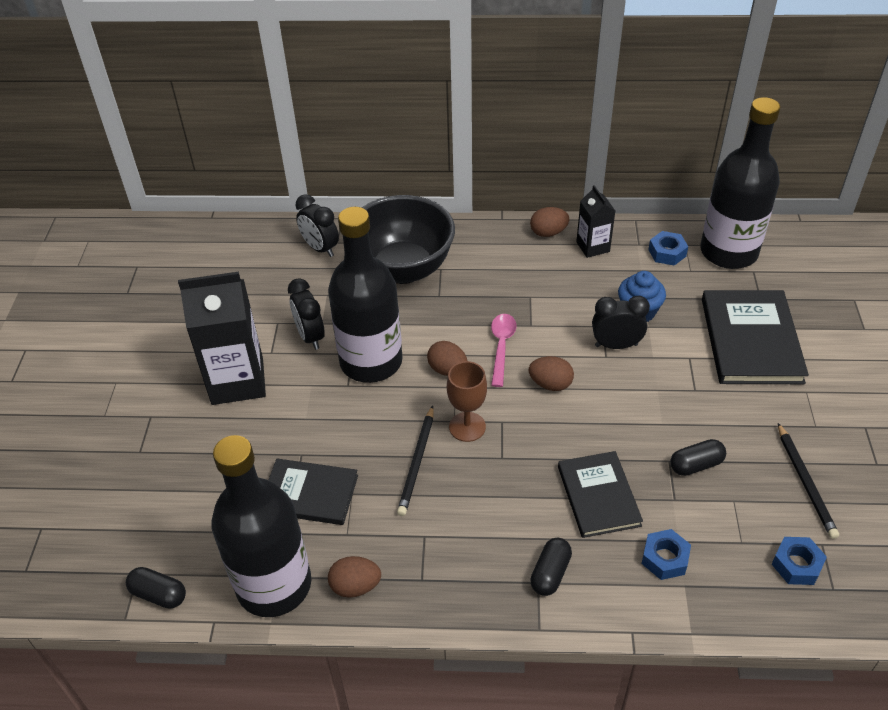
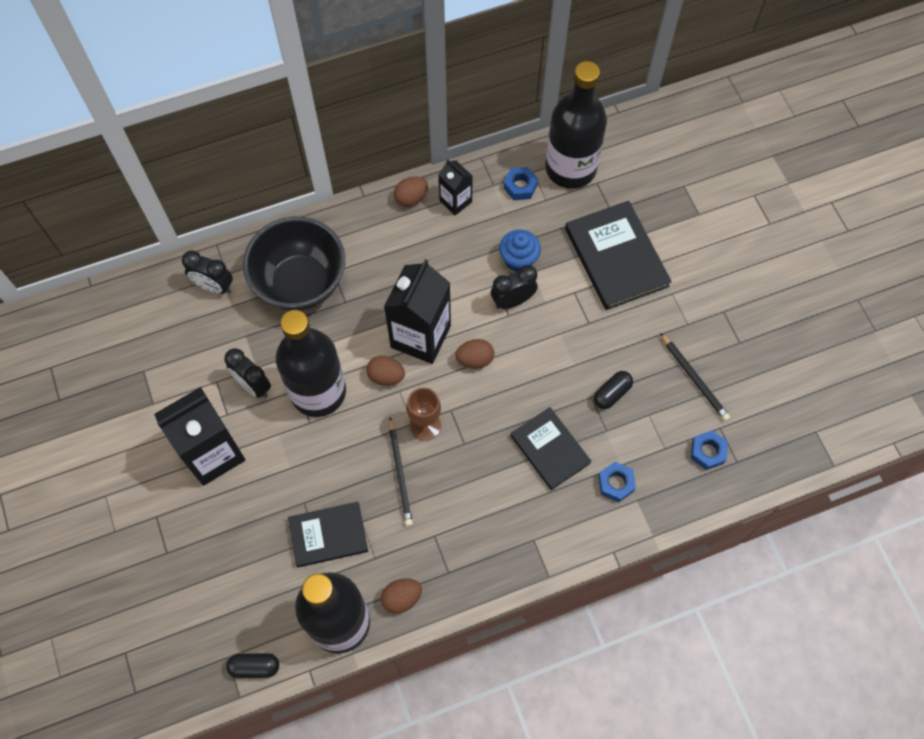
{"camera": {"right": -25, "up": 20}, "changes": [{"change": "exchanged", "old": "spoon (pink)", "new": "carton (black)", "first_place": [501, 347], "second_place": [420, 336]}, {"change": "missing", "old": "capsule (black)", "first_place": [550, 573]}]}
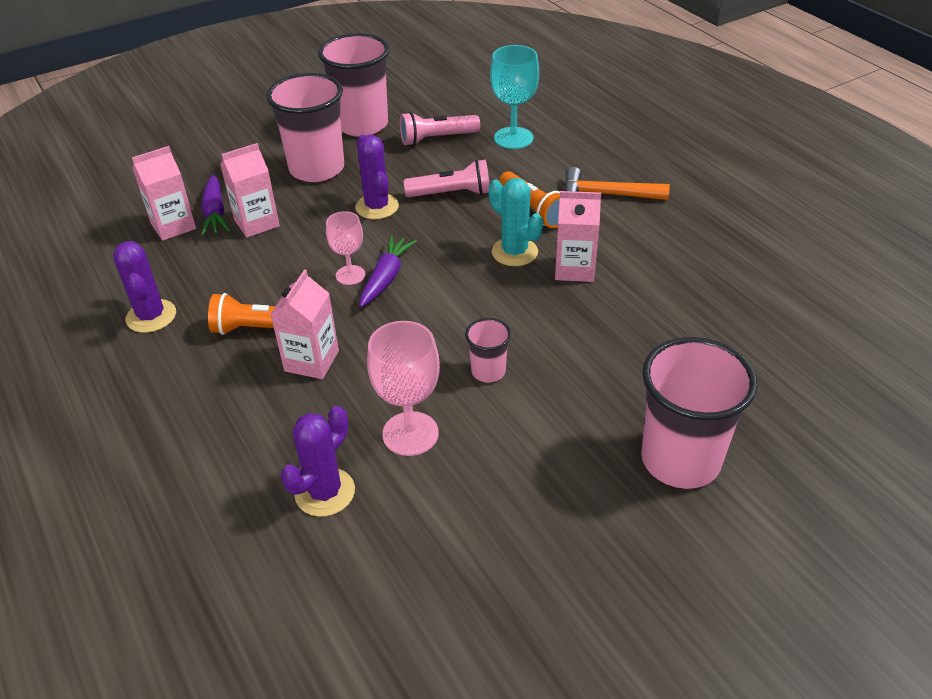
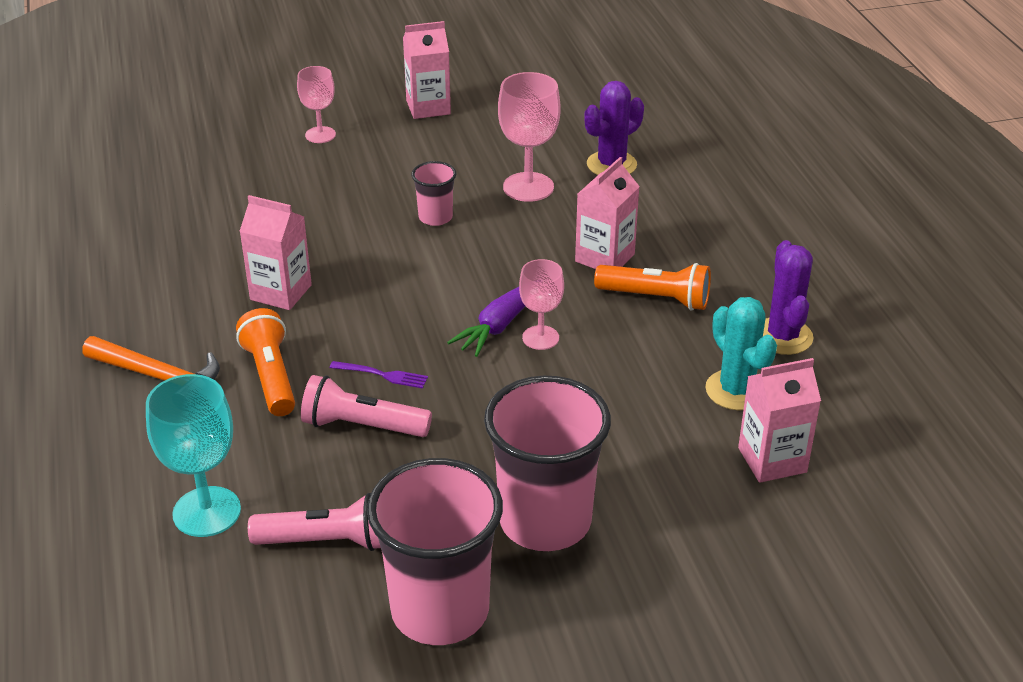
{"camera": {"right": -165, "up": -5}, "changes": [{"change": "exchanged", "old": "cup (pink)", "new": "goblet (pink)", "first_place": [680, 460], "second_place": [320, 135]}, {"change": "appeared", "new": "fork (purple)", "second_place": [382, 375]}, {"change": "relocated", "old": "carton (pink)", "first_place": [256, 223], "second_place": [428, 107]}, {"change": "relocated", "old": "cactus (turquoise)", "first_place": [514, 252], "second_place": [736, 390]}, {"change": "missing", "old": "carrot (purple)", "first_place": [215, 213]}, {"change": "missing", "old": "cactus (purple)", "first_place": [377, 207]}]}
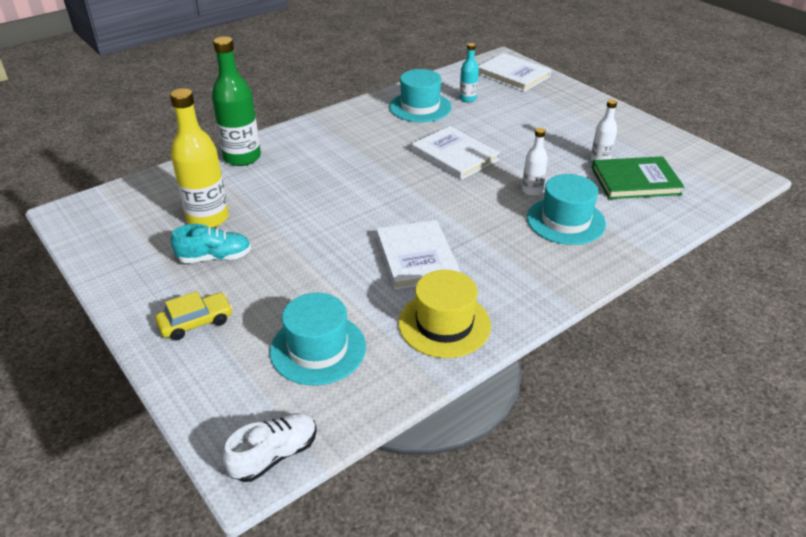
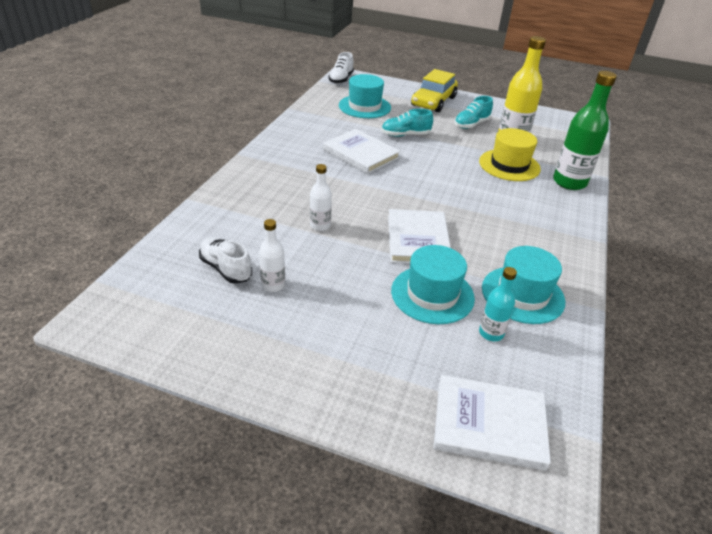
{"camera": {"right": 145, "up": 0}, "changes": [{"change": "exchanged", "old": "book (green)", "new": "shoe (white)", "first_place": [635, 181], "second_place": [226, 269]}, {"change": "appeared", "new": "shoe (turquoise)", "second_place": [405, 135]}, {"change": "spun", "old": "book (white)", "first_place": [454, 156], "second_place": [417, 240], "degrees": 75}, {"change": "relocated", "old": "hat (turquoise)", "first_place": [565, 221], "second_place": [432, 294]}, {"change": "size", "old": "car (yellow)", "first_place": [196, 322], "second_place": [433, 101], "factor": 1.6}, {"change": "relocated", "old": "hat (yellow)", "first_place": [444, 324], "second_place": [509, 165]}]}
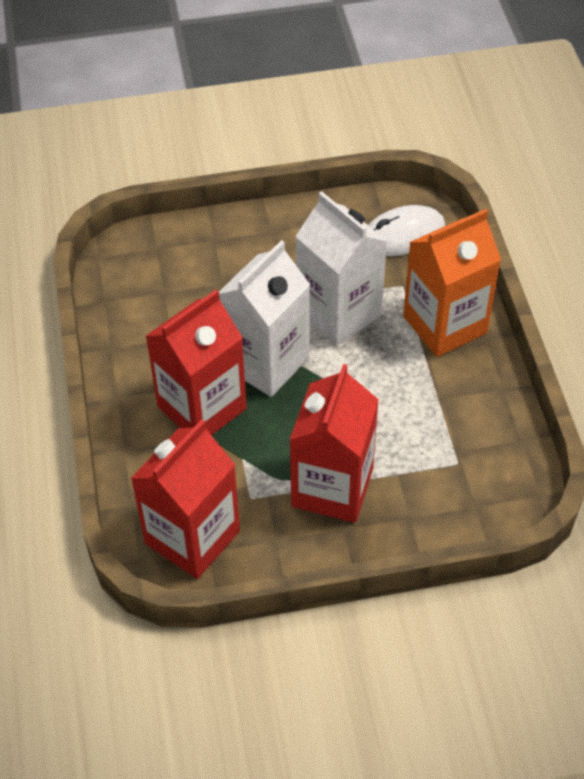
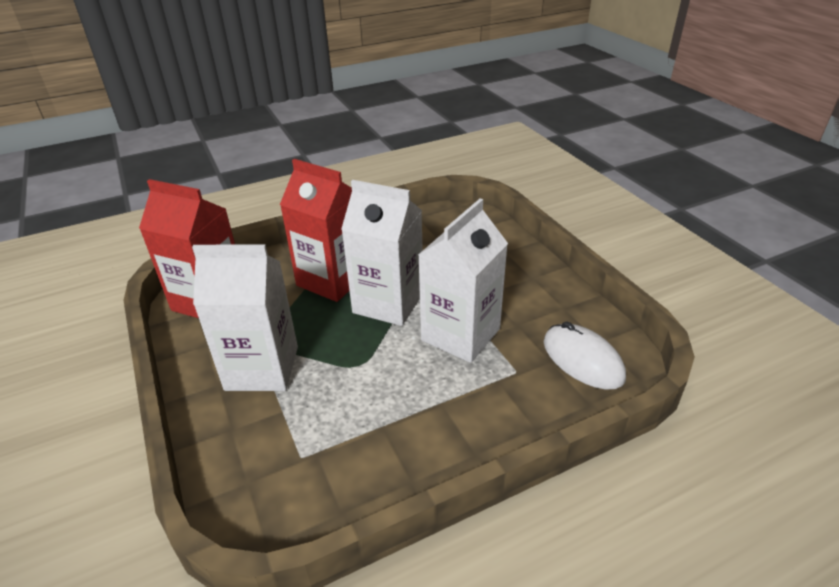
{"camera": {"right": 75, "up": -15}, "changes": [{"change": "colour", "old": "carton (red)", "new": "carton (white)", "first_place": [332, 487], "second_place": [262, 368]}, {"change": "missing", "old": "carton (orange)", "first_place": [445, 324]}]}
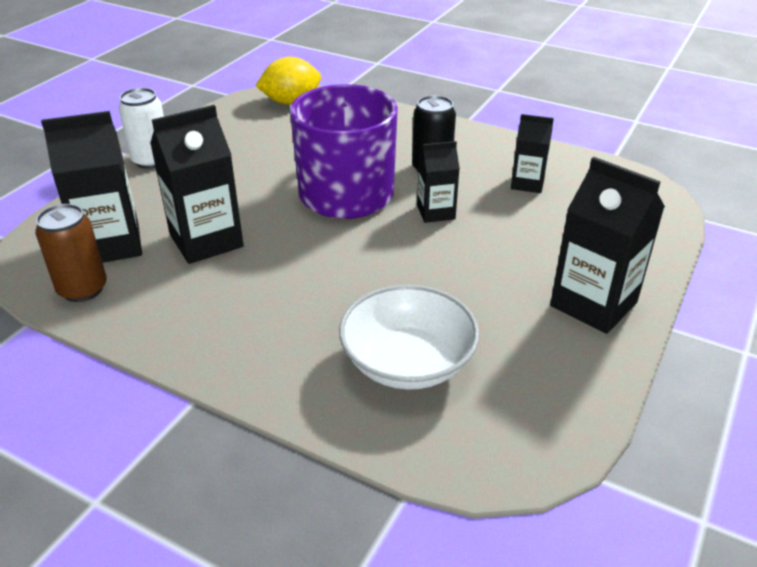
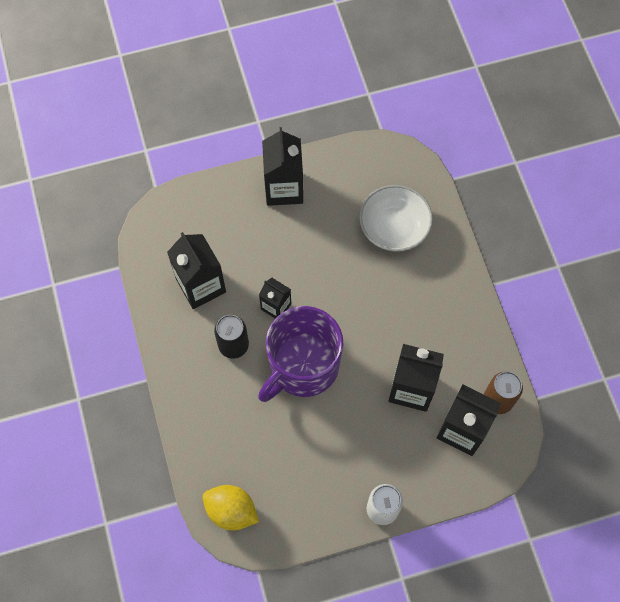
{"camera": {"right": -135, "up": 30}, "changes": [{"change": "size", "old": "carton (black)", "first_place": [527, 183], "second_place": [201, 285], "factor": 1.71}]}
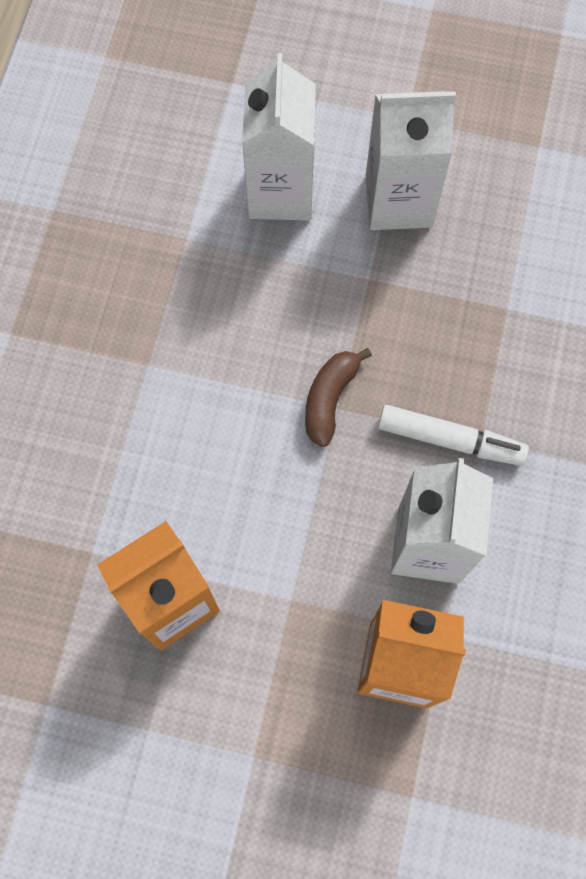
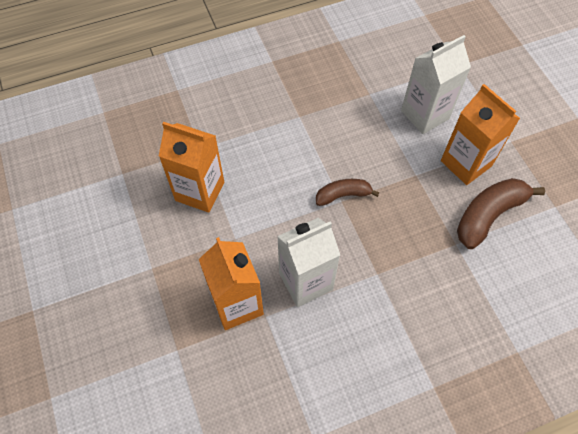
{"camera": {"right": 55, "up": -10}, "changes": [{"change": "colour", "old": "carton (white)", "new": "carton (orange)", "first_place": [398, 201], "second_place": [466, 163]}, {"change": "appeared", "new": "banana (brown)", "second_place": [488, 215]}, {"change": "missing", "old": "marker (white)", "first_place": [450, 440]}]}
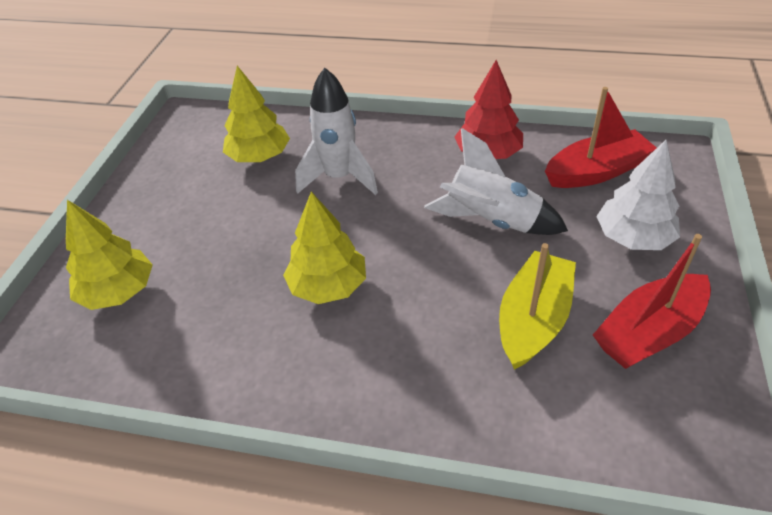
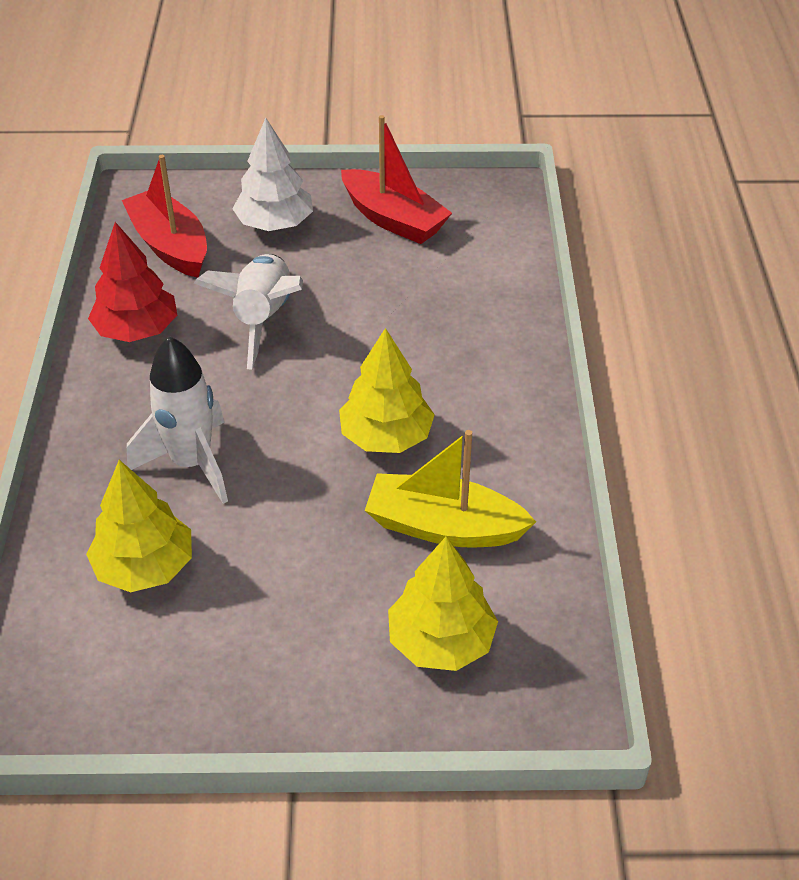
{"camera": {"right": -105, "up": 0}, "changes": [{"change": "relocated", "old": "boat (yellow)", "first_place": [533, 319], "second_place": [444, 526]}]}
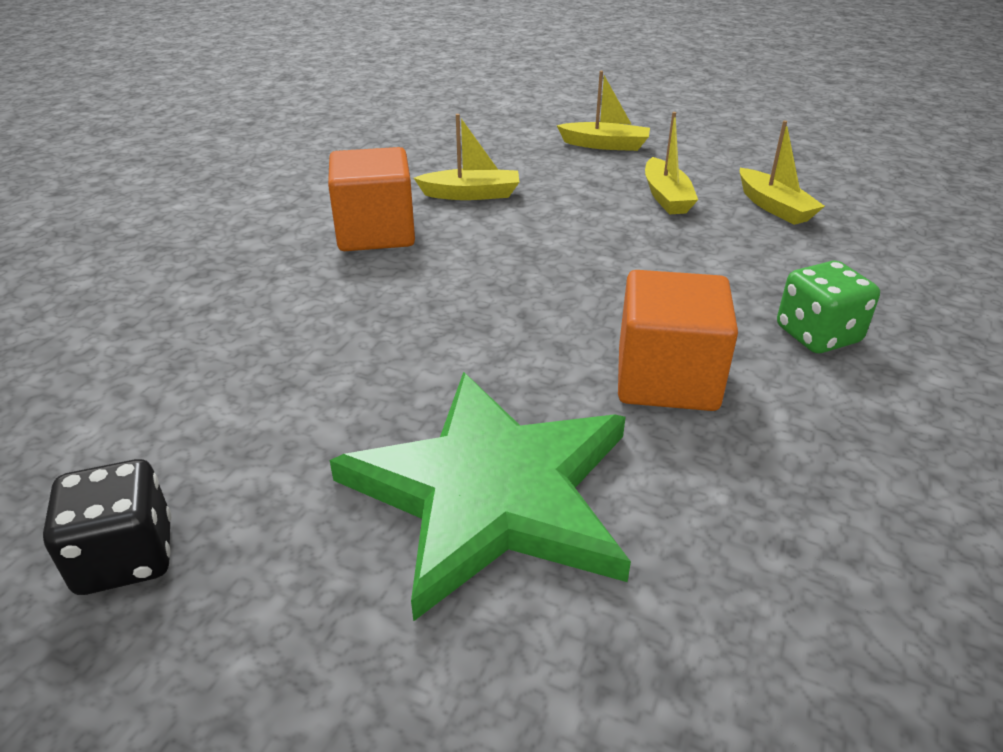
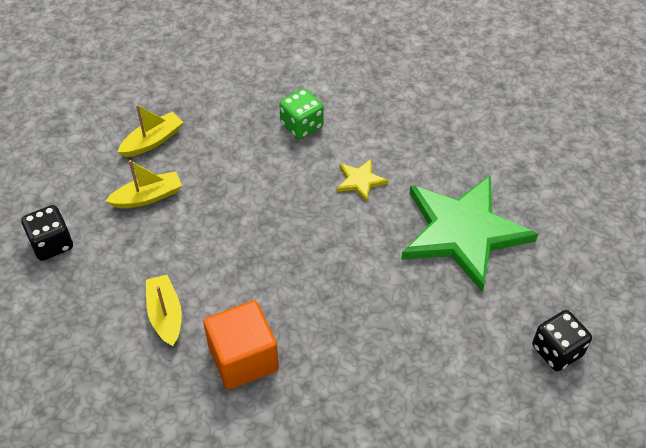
{"camera": {"right": -105, "up": 15}, "changes": [{"change": "exchanged", "old": "boat (yellow)", "new": "dice (black)", "first_place": [605, 145], "second_place": [52, 244]}, {"change": "exchanged", "old": "cube (orange)", "new": "star (yellow)", "first_place": [667, 379], "second_place": [360, 181]}]}
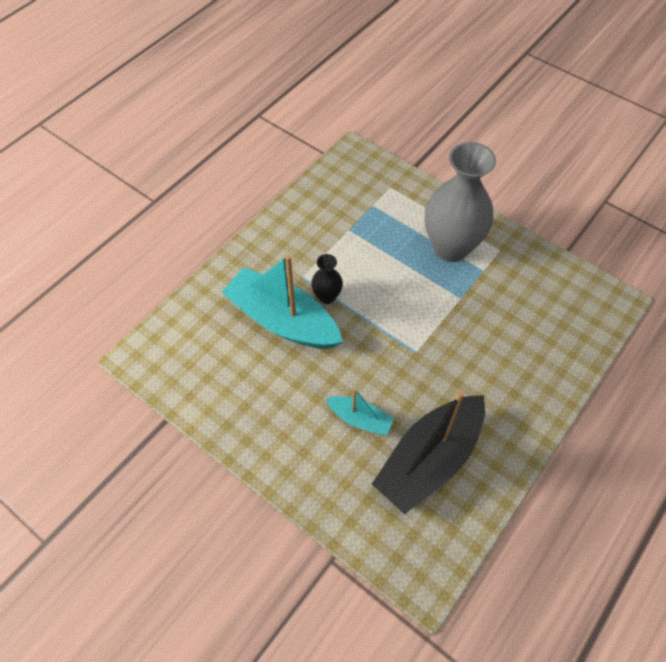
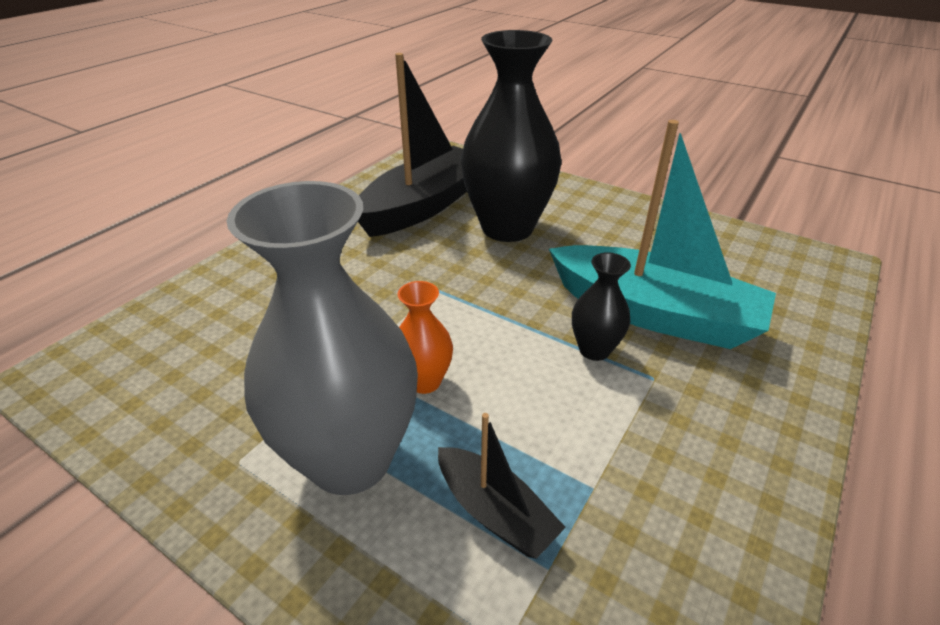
{"camera": {"right": 175, "up": -20}, "changes": [{"change": "appeared", "new": "vase (orange)", "second_place": [424, 381]}, {"change": "appeared", "new": "boat (black)", "second_place": [494, 511]}, {"change": "exchanged", "old": "boat (turquoise)", "new": "vase (black)", "first_place": [360, 419], "second_place": [507, 228]}]}
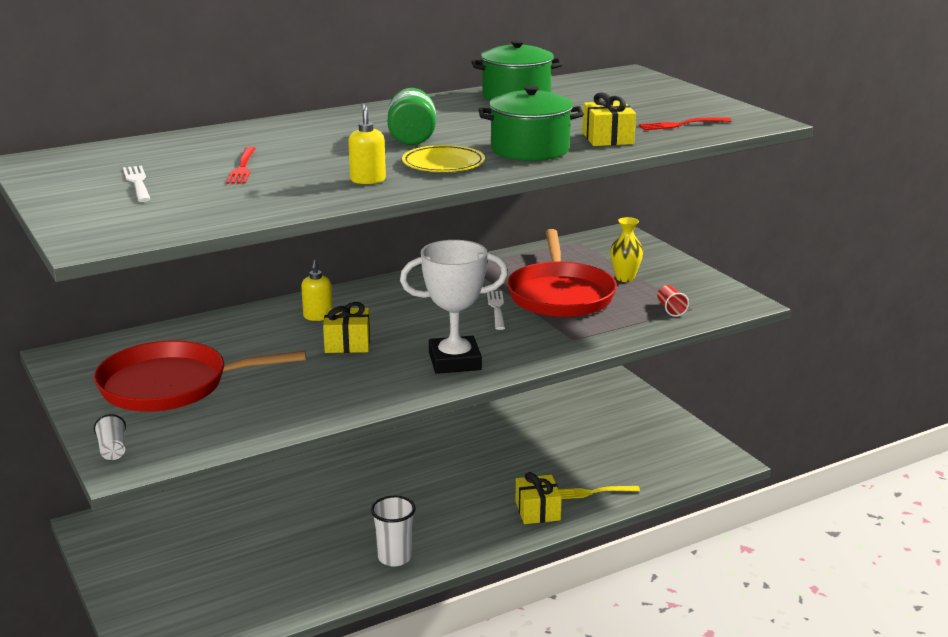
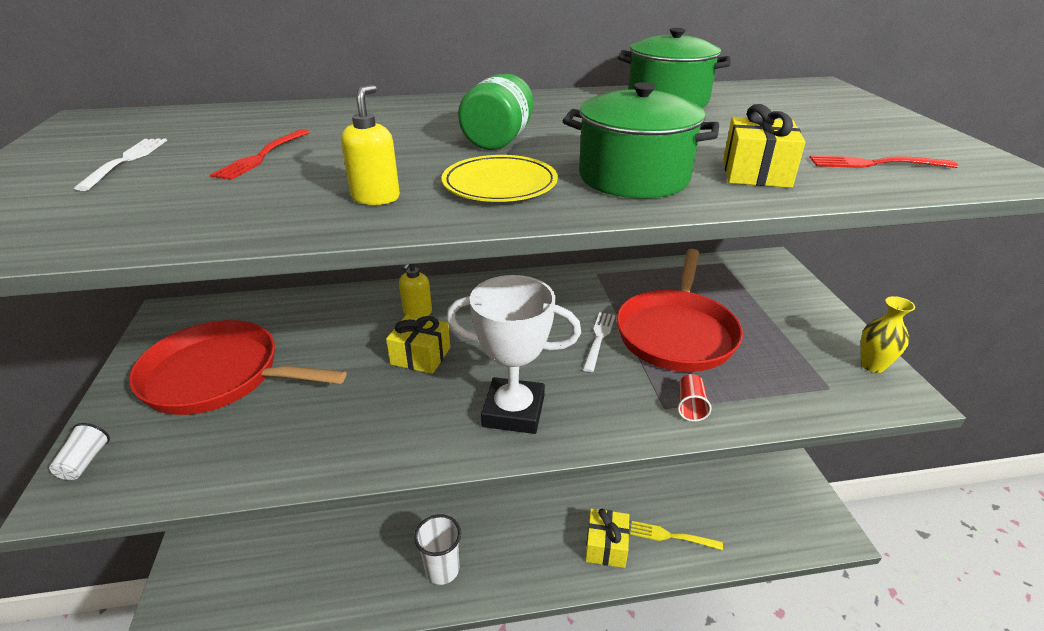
{"camera": {"right": 20, "up": 10}, "changes": [{"change": "relocated", "old": "cup (red)", "first_place": [671, 309], "second_place": [690, 406]}, {"change": "relocated", "old": "vase (yellow)", "first_place": [625, 278], "second_place": [872, 365]}]}
